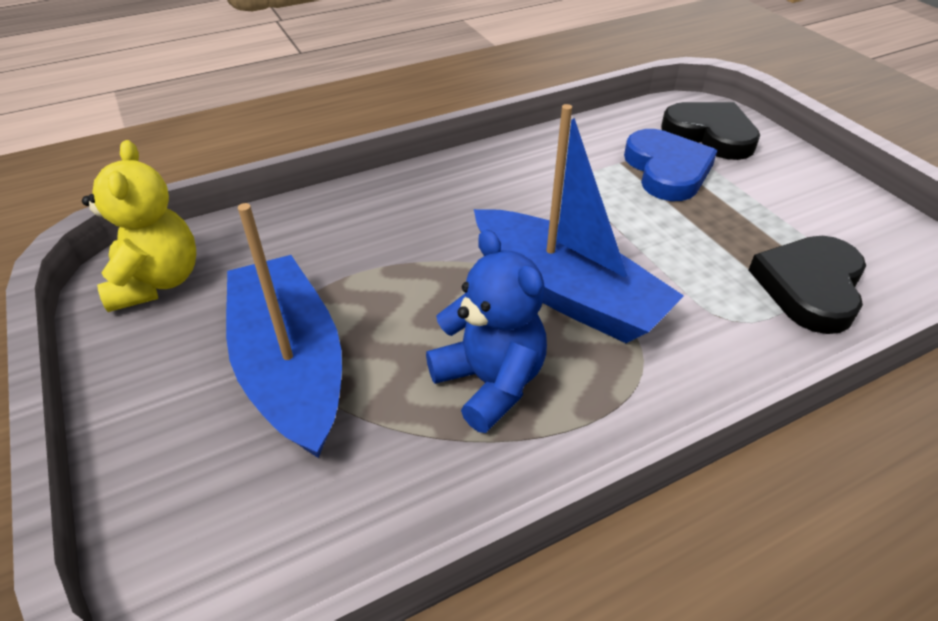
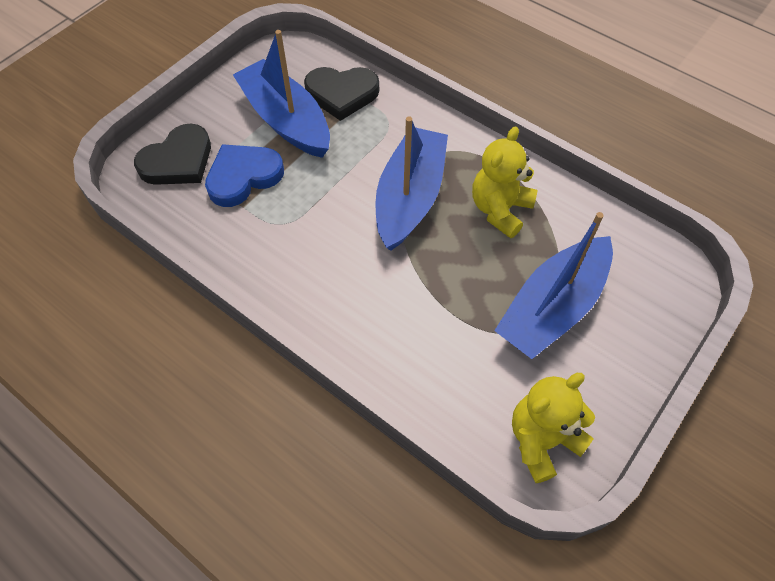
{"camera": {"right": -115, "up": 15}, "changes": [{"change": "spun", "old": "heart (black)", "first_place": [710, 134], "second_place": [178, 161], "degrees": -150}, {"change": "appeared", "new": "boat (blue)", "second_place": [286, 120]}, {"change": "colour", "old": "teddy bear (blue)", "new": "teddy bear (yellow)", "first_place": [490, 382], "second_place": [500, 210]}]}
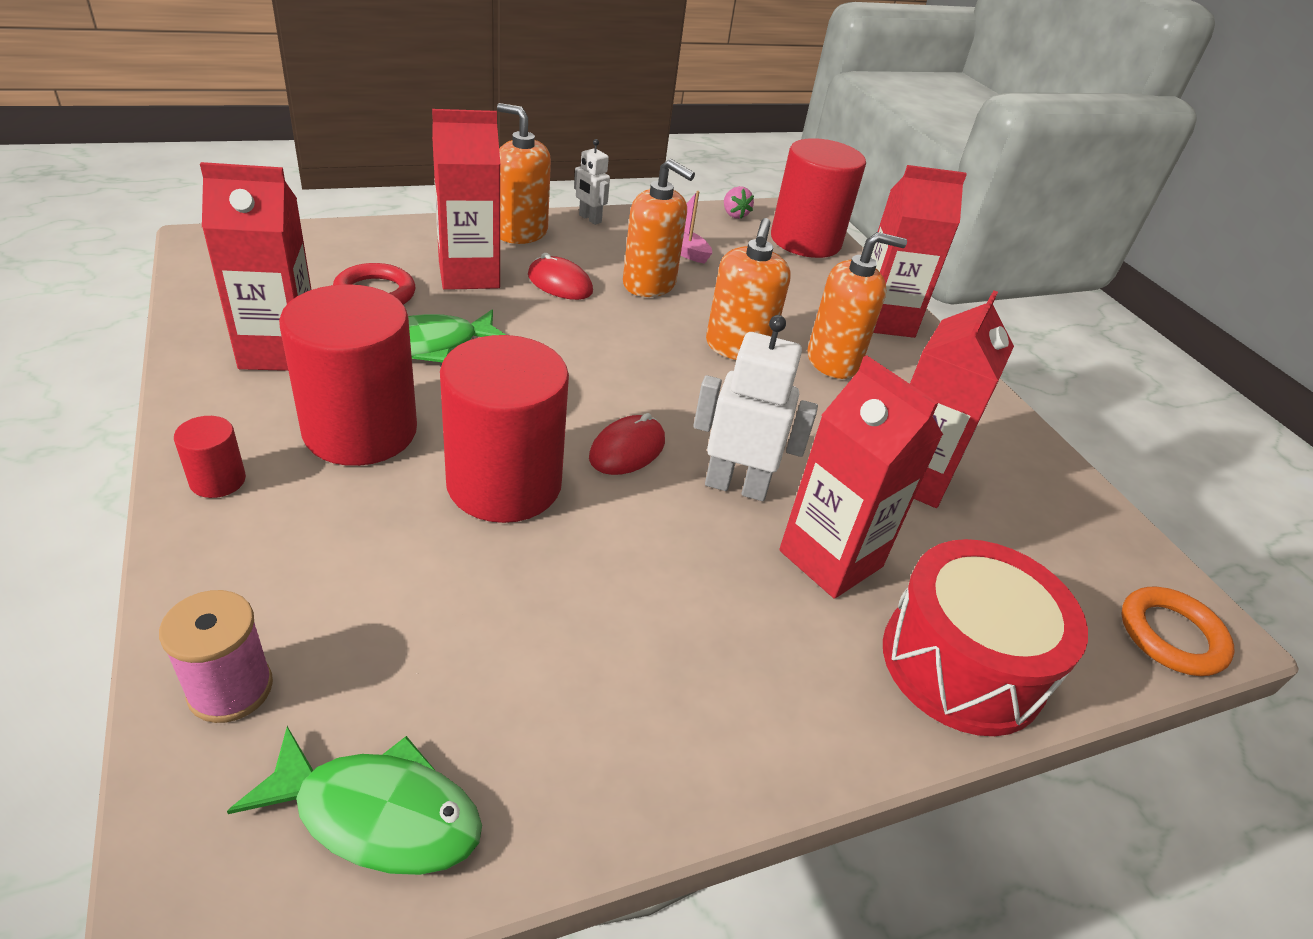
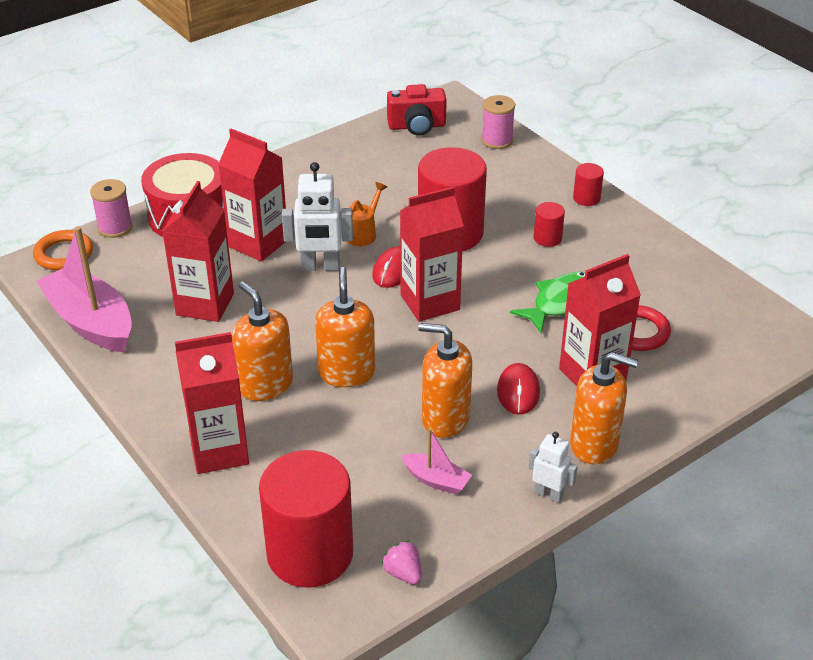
{"camera": {"right": 170, "up": 0}, "changes": [{"change": "appeared", "new": "boat (pink)", "second_place": [91, 322]}, {"change": "appeared", "new": "spool (pink)", "second_place": [115, 227]}, {"change": "spun", "old": "soap dispenser (orange)", "first_place": [833, 361], "second_place": [265, 385], "degrees": 75}, {"change": "appeared", "new": "watering can (orange)", "second_place": [363, 233]}, {"change": "exchanged", "old": "fish (green)", "new": "camera (red)", "first_place": [378, 814], "second_place": [417, 126]}, {"change": "relocated", "old": "carton (red)", "first_place": [279, 351], "second_place": [430, 302]}, {"change": "spun", "old": "mouse (red)", "first_place": [560, 283], "second_place": [518, 391], "degrees": 75}, {"change": "size", "old": "cylinder (red)", "first_place": [360, 431], "second_place": [547, 238], "factor": 0.43}]}
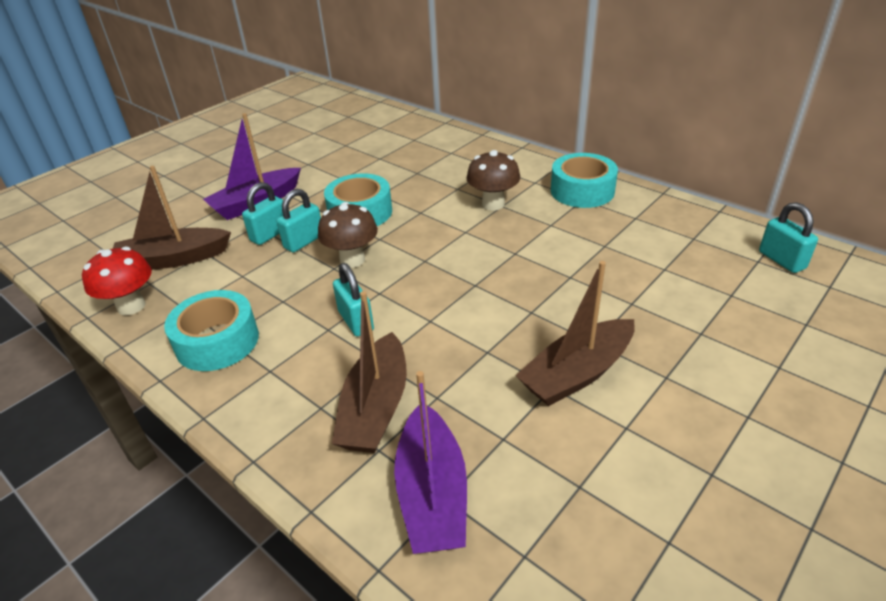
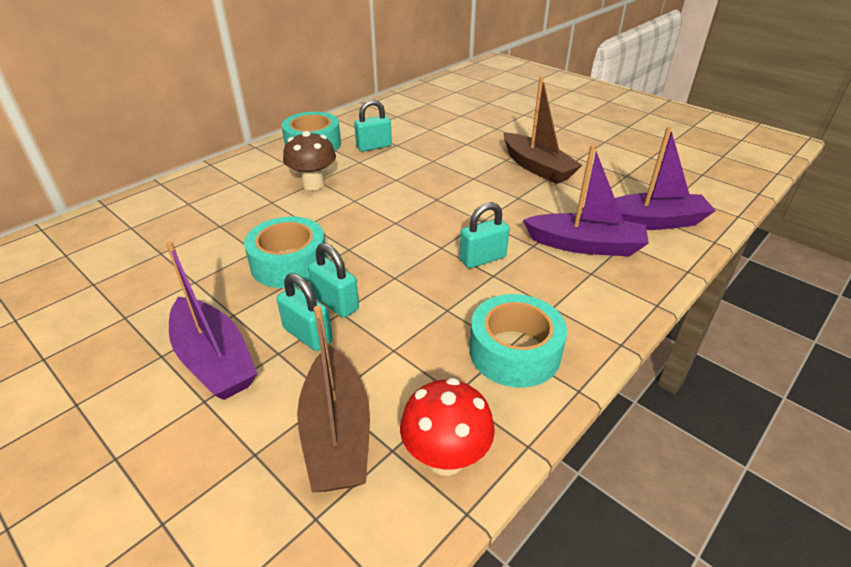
{"camera": {"right": -90, "up": 0}, "changes": [{"change": "relocated", "old": "padlock (turquoise)", "first_place": [781, 260], "second_place": [374, 147]}, {"change": "colour", "old": "boat (brown)", "new": "boat (purple)", "first_place": [376, 408], "second_place": [585, 245]}, {"change": "missing", "old": "mushroom (brown)", "first_place": [352, 260]}]}
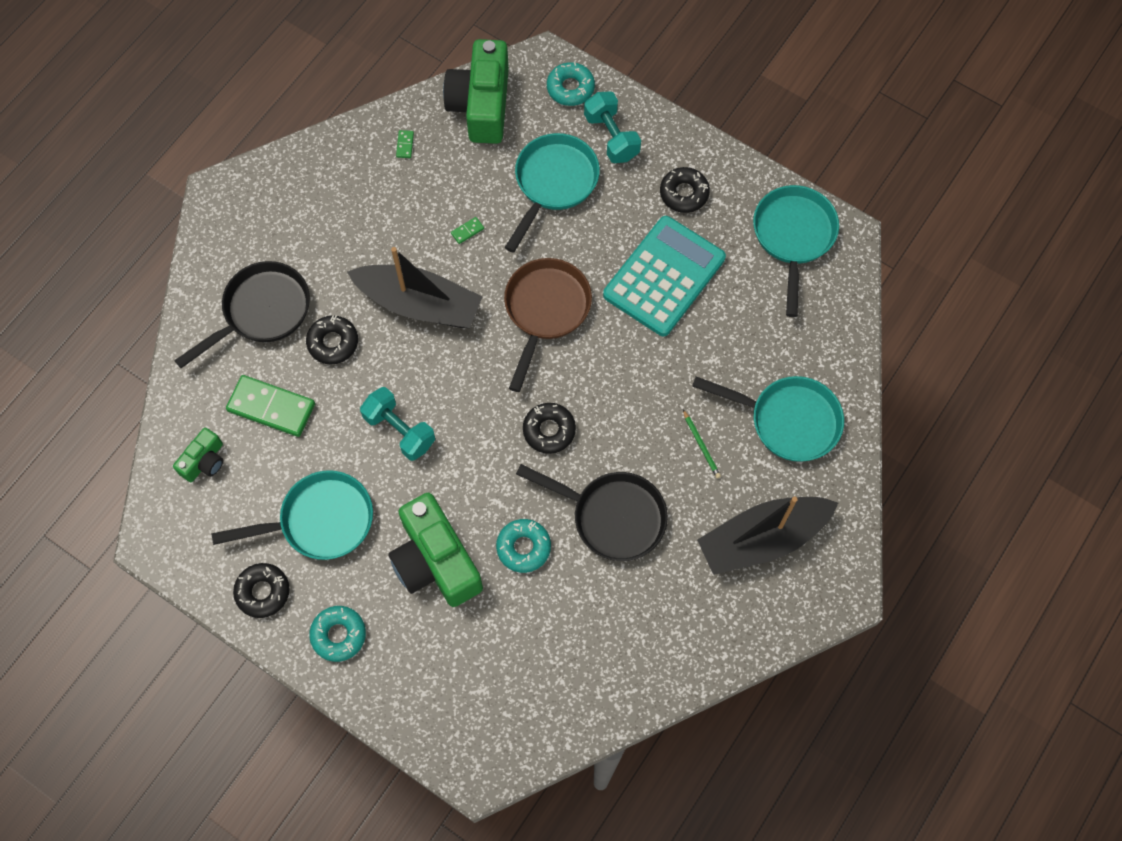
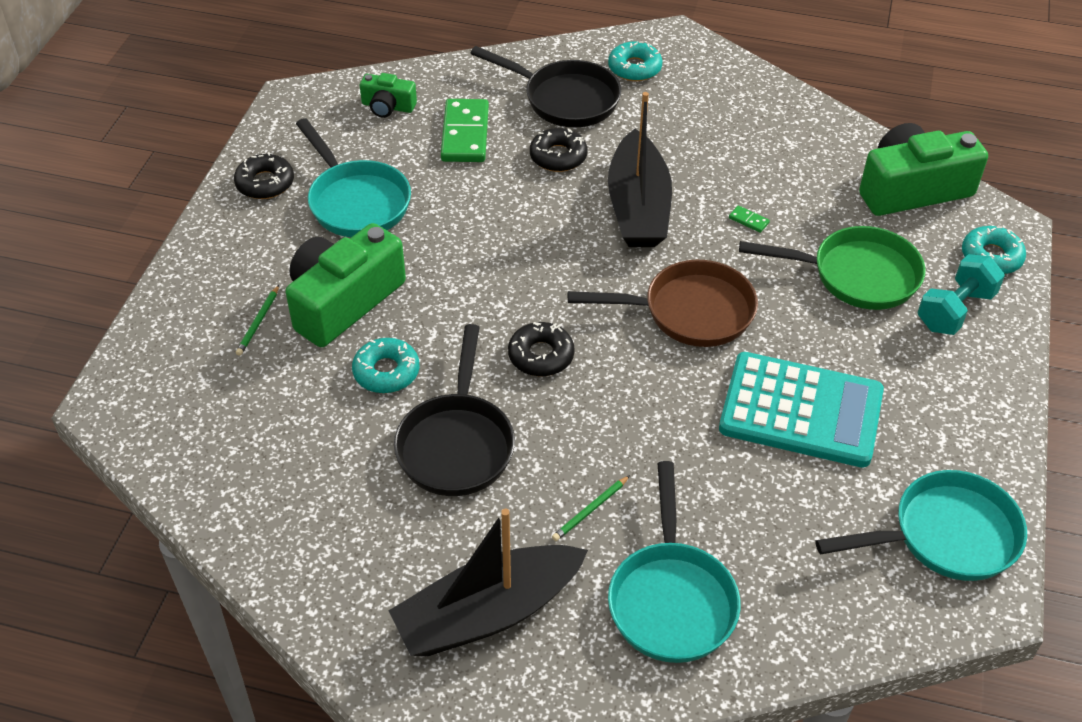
{"camera": {"right": 70, "up": -20}, "changes": [{"change": "appeared", "new": "pencil (green)", "second_place": [258, 322]}, {"change": "spun", "old": "boat (black)", "first_place": [762, 539], "second_place": [488, 613], "degrees": -75}, {"change": "relocated", "old": "donut (turquoise)", "first_place": [338, 635], "second_place": [634, 68]}, {"change": "colour", "old": "pan (turquoise)", "new": "pan (green)", "first_place": [553, 183], "second_place": [856, 275]}, {"change": "missing", "old": "dumbbell (turquoise)", "first_place": [399, 430]}, {"change": "missing", "old": "domino (green)", "first_place": [405, 145]}, {"change": "missing", "old": "donut (black)", "first_place": [684, 193]}]}
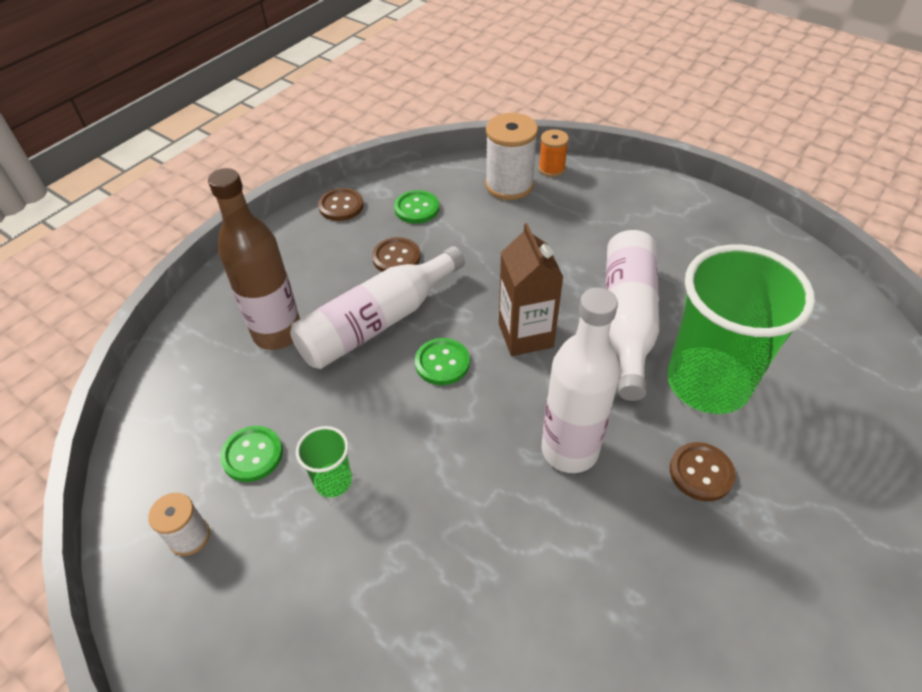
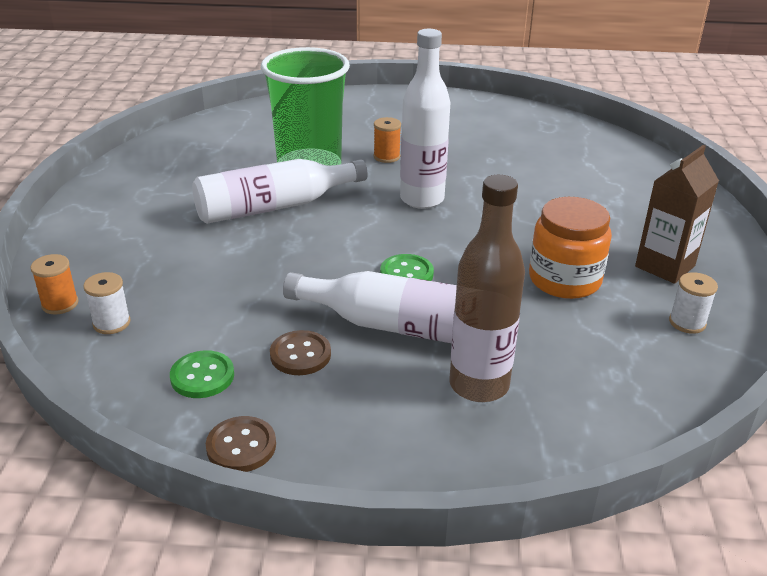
{"camera": {"right": -125, "up": -15}, "changes": [{"change": "size", "old": "spool (white)", "first_place": [509, 185], "second_place": [111, 323], "factor": 0.56}, {"change": "exchanged", "old": "button (brown)", "new": "spool (orange)", "first_place": [701, 473], "second_place": [386, 157]}, {"change": "exchanged", "old": "cup (green)", "new": "jar (orange)", "first_place": [333, 481], "second_place": [564, 280]}, {"change": "relocated", "old": "carton (brown)", "first_place": [525, 335], "second_place": [665, 266]}, {"change": "missing", "old": "button (green)", "first_place": [252, 455]}]}
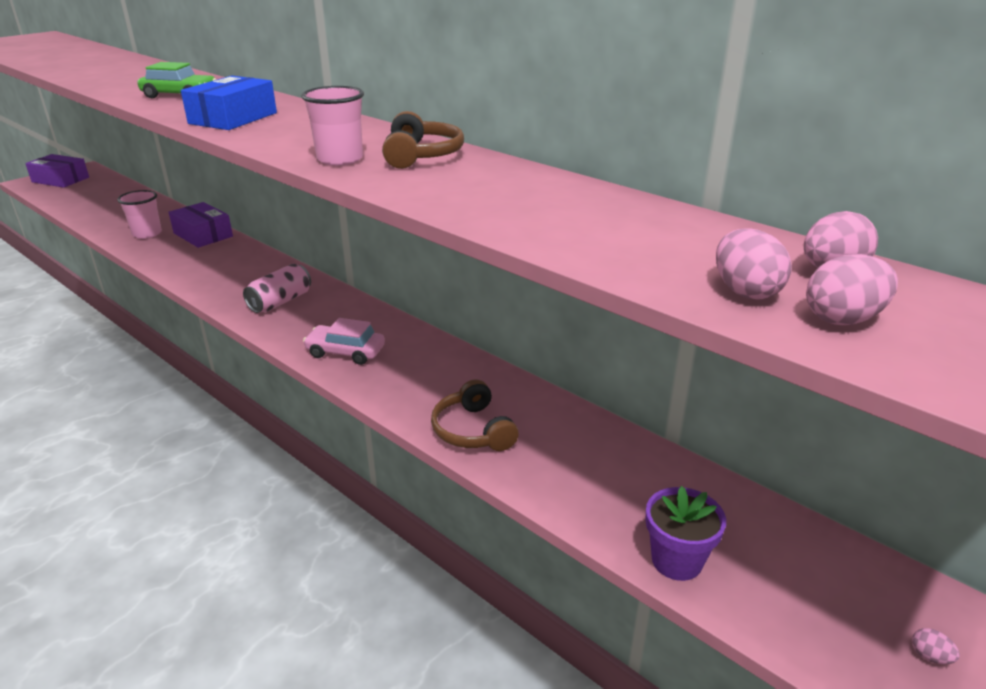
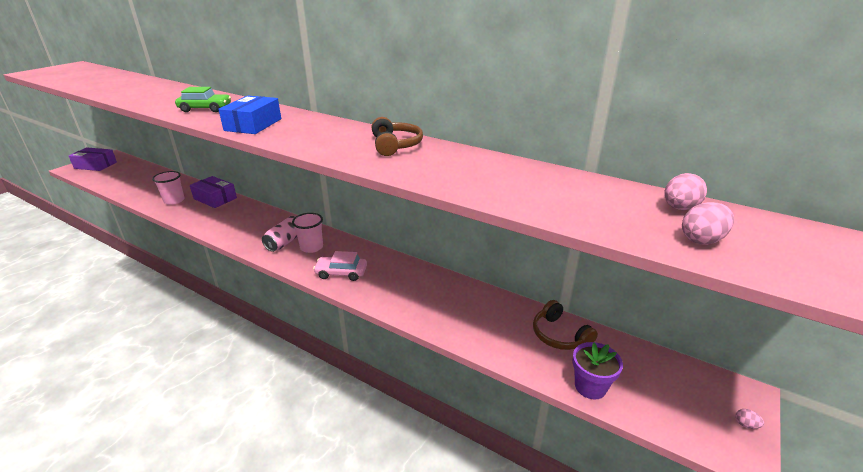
{"camera": {"right": -10, "up": 0}, "changes": [{"change": "relocated", "old": "cup (pink)", "first_place": [340, 159], "second_place": [311, 247]}, {"change": "relocated", "old": "headphones (brown)", "first_place": [473, 430], "second_place": [559, 335]}, {"change": "missing", "old": "egg (pink)", "first_place": [745, 291]}]}
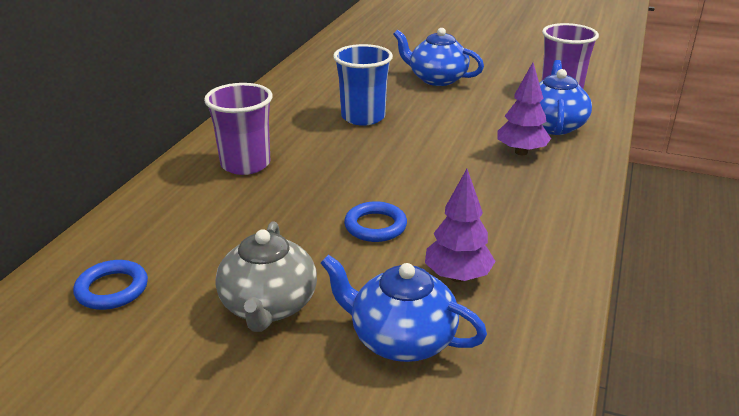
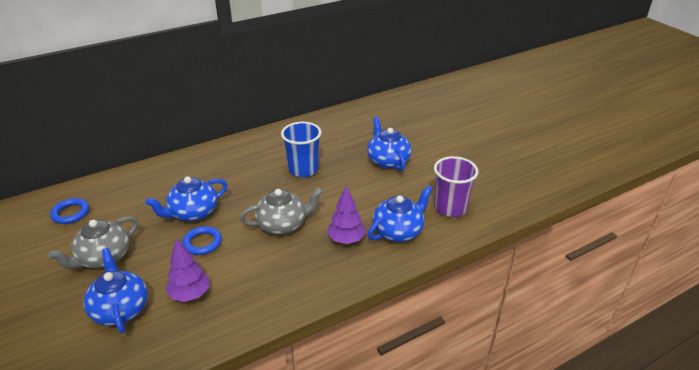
{"camera": {"right": 40, "up": 5}, "changes": [{"change": "appeared", "new": "teapot (blue)", "second_place": [193, 213]}, {"change": "appeared", "new": "teapot (grey)", "second_place": [283, 224]}, {"change": "missing", "old": "cup (purple)", "first_place": [245, 164]}]}
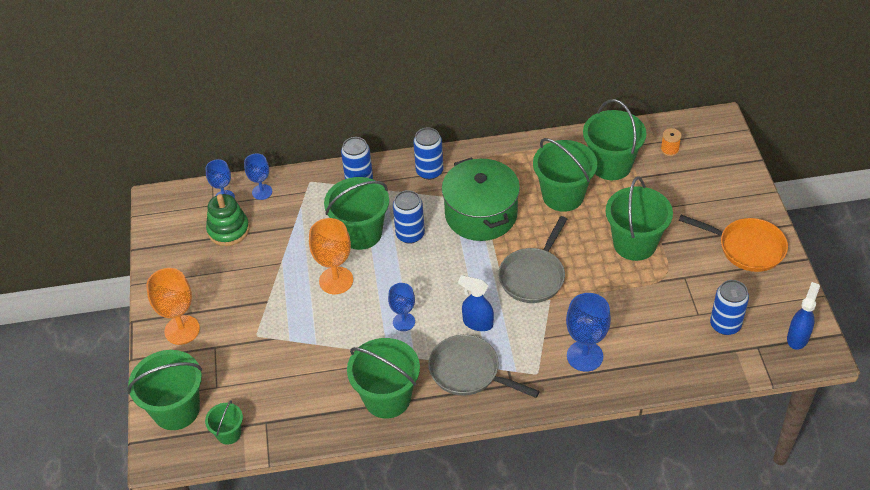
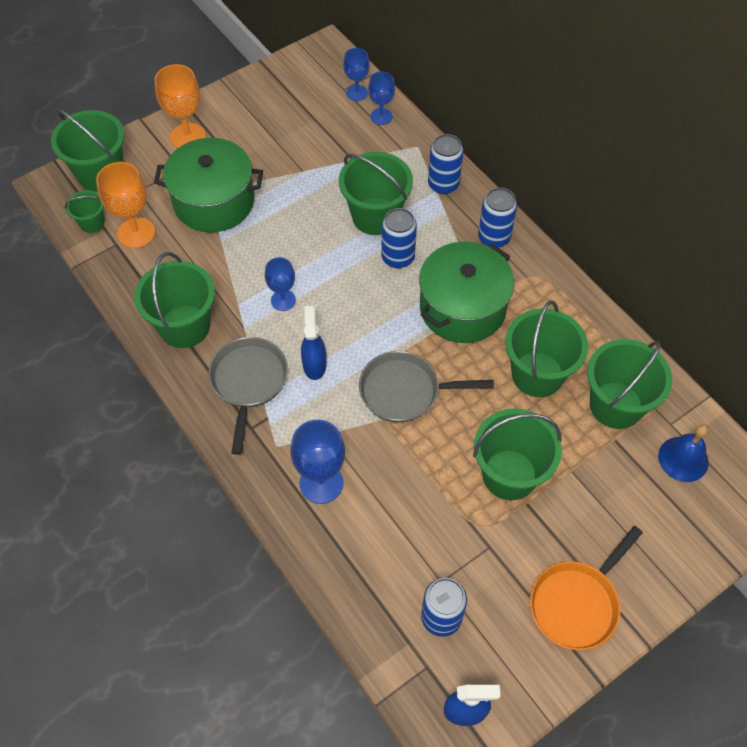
{"camera": {"right": 60, "up": 10}, "changes": [{"change": "relocated", "old": "goblet (orange)", "first_place": [336, 280], "second_place": [136, 233]}, {"change": "appeared", "new": "pot (green)", "second_place": [214, 201]}, {"change": "spun", "old": "pan (orange)", "first_place": [747, 248], "second_place": [577, 603], "degrees": 45}, {"change": "exchanged", "old": "spool (orange)", "new": "bell (blue)", "first_place": [669, 150], "second_place": [683, 459]}, {"change": "missing", "old": "stacking toy (green)", "first_place": [228, 230]}]}
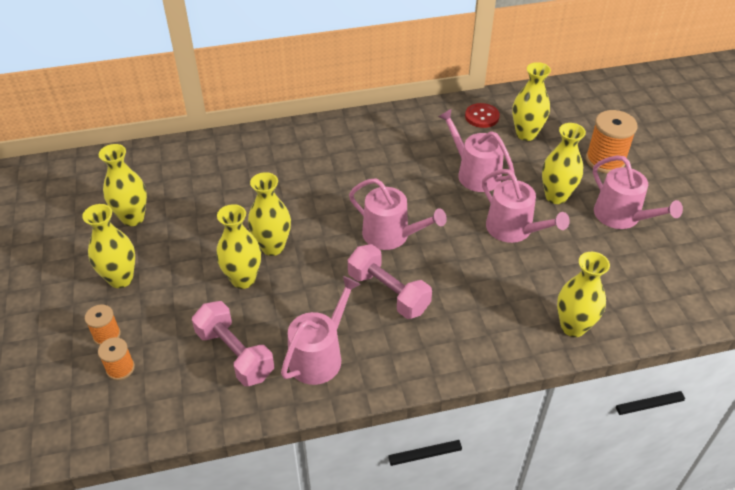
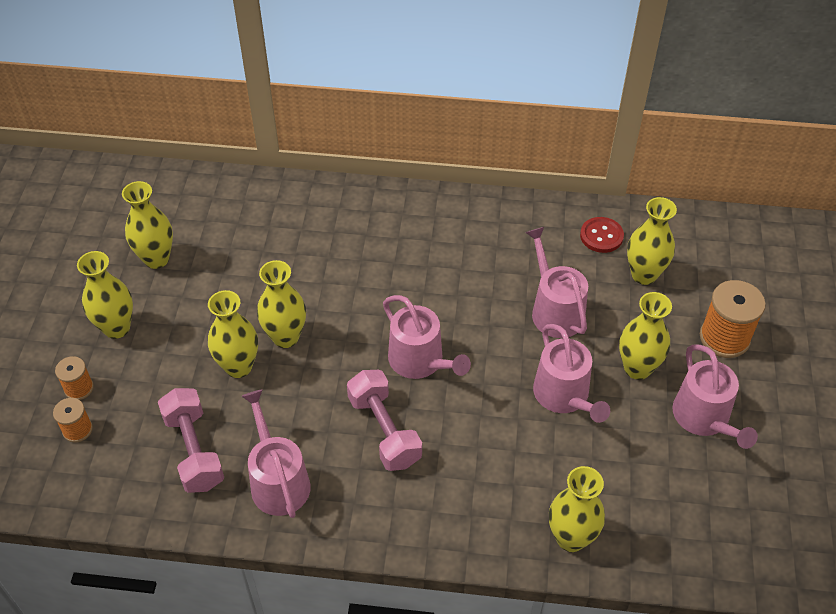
{"camera": {"right": 20, "up": 5}, "changes": [{"change": "spun", "old": "watering can (pink)", "first_place": [319, 356], "second_place": [278, 481], "degrees": -75}]}
